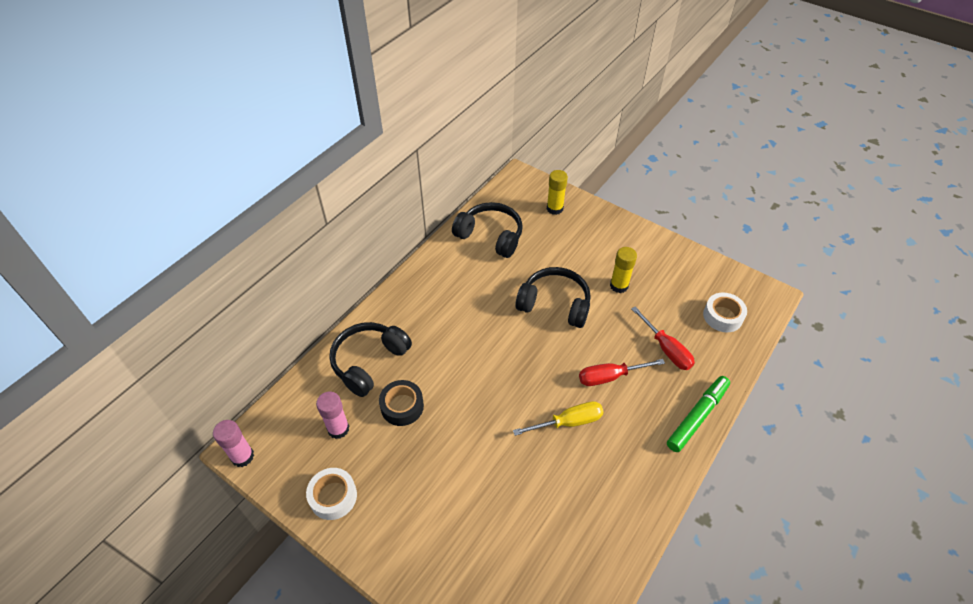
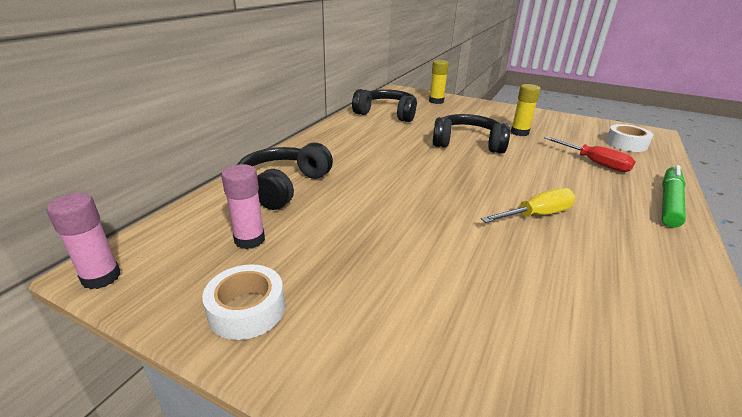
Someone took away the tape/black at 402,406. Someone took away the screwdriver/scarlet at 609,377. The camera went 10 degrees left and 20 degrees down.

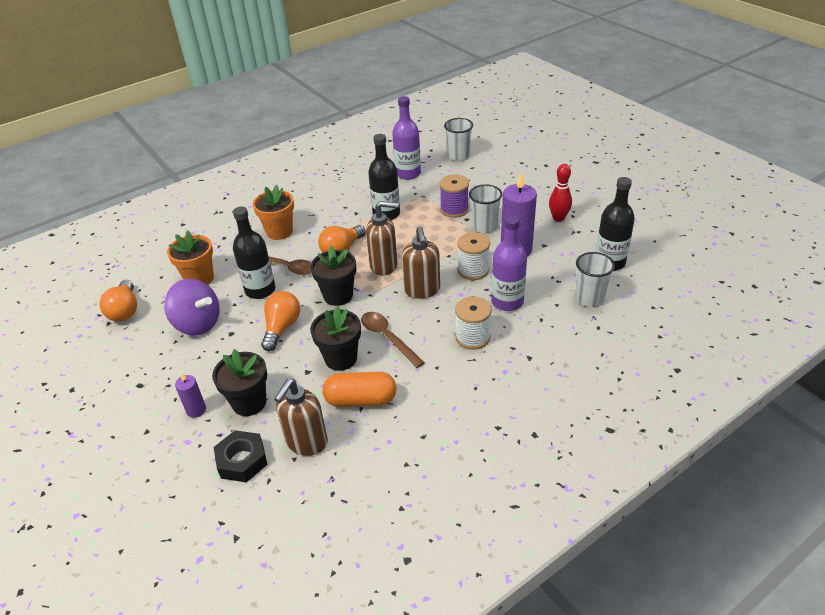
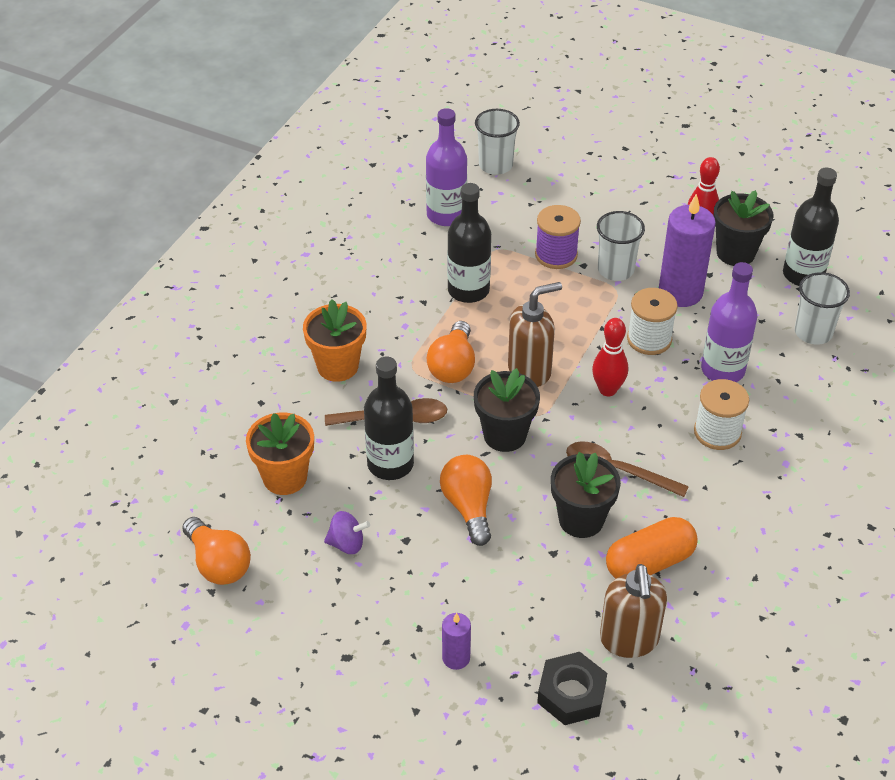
Someone scaled the spinning top/purple at 198,324 by 0.53. Someone carried the potted plant/black from 249,402 to 735,253. Someone swapped the soap dispenser/russet at 422,290 for the tenpin/scarlet at 607,390. The camera went 30 degrees left and 5 degrees up.

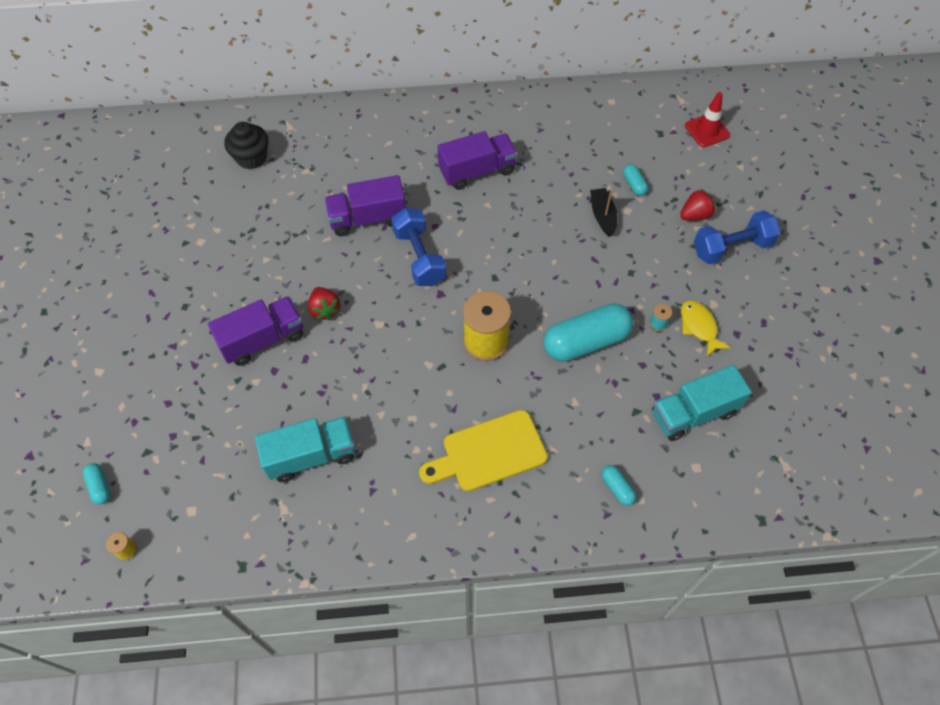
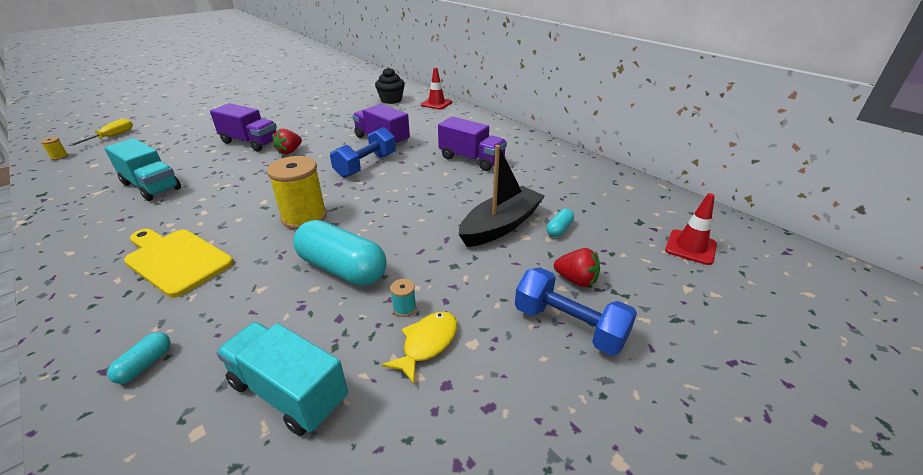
Someone swapped the pill/turquoise at 100,486 for the screwdriver/bright yellow at 111,137. Someone scaled the boat/black at 602,216 by 1.74. Someone put down the safety cone/scarlet at 436,103. The camera went 55 degrees right and 25 degrees down.

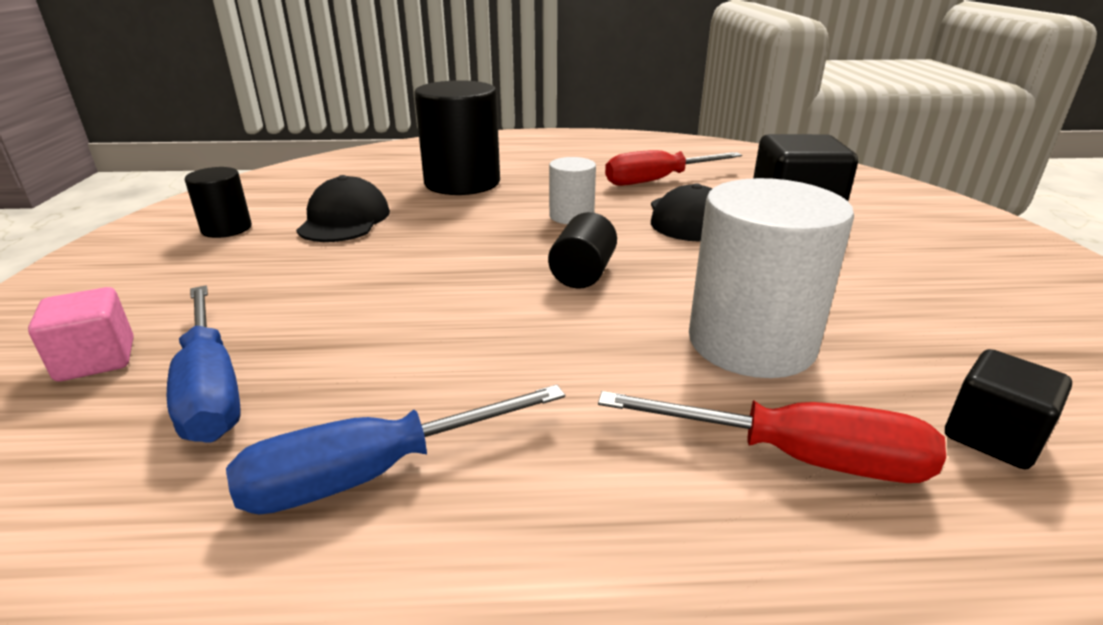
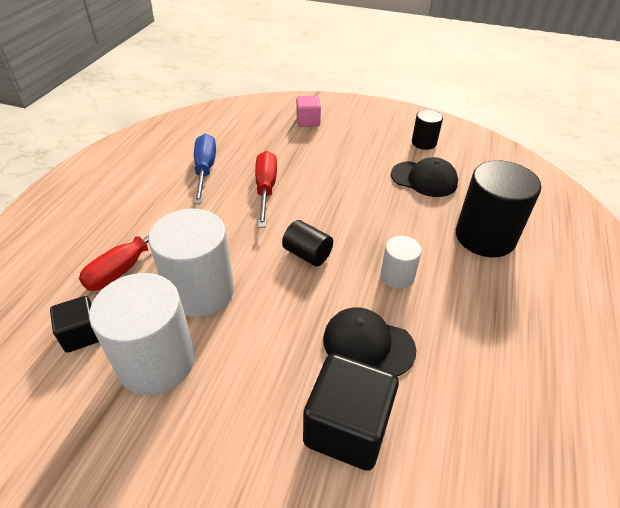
Someone took away the screwdriver/blue at 211,389. Someone carried the screwdriver/scarlet from 657,180 to 266,189. Someone put down the solid cylinder/white at 157,361. The camera went 110 degrees right and 15 degrees up.

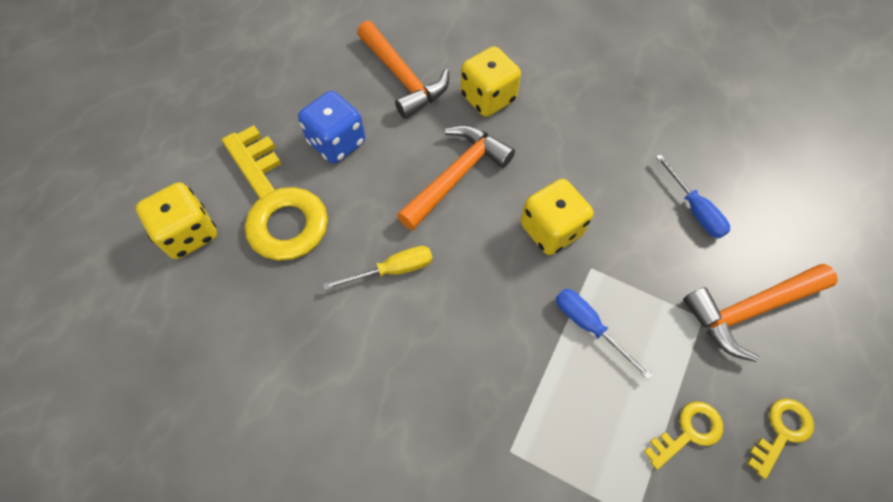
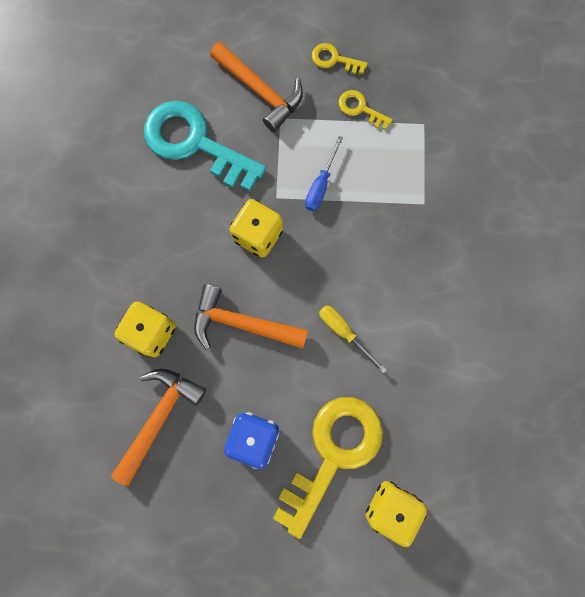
Someone swapped the screwdriver/blue at 694,209 for the key/turquoise at 194,143. The camera went 115 degrees left and 15 degrees up.

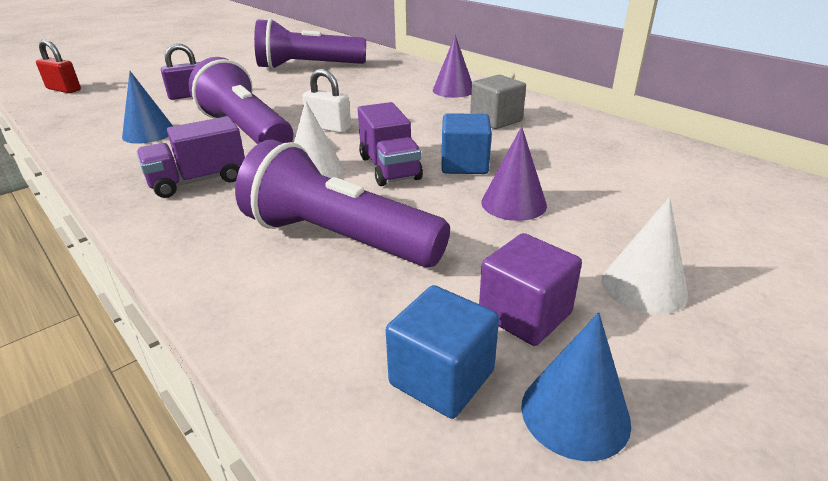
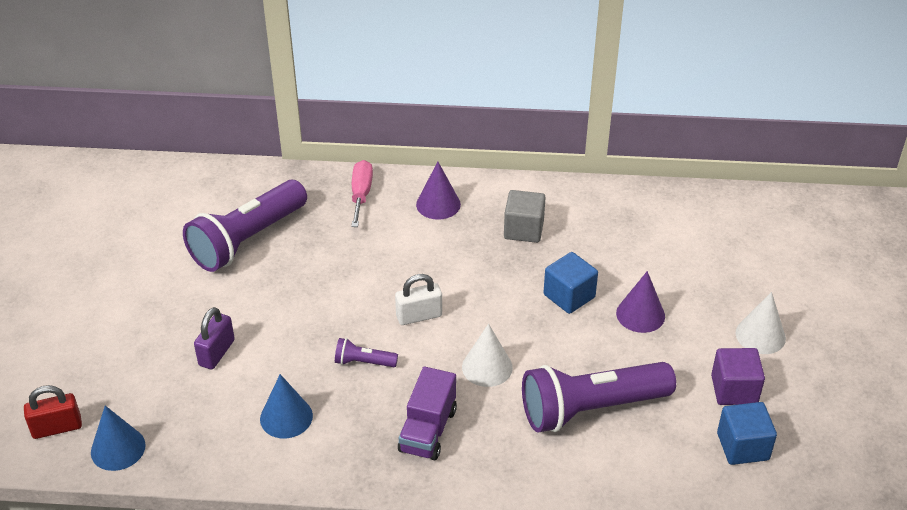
Someone scaled the pocket torch/purple at 246,131 by 0.43. Someone took away the toy truck/purple at 389,168. Someone carried the cone shape/blue from 575,413 to 118,448. Someone put down the screwdriver/rose-pink at 361,194. The camera went 45 degrees left and 10 degrees up.

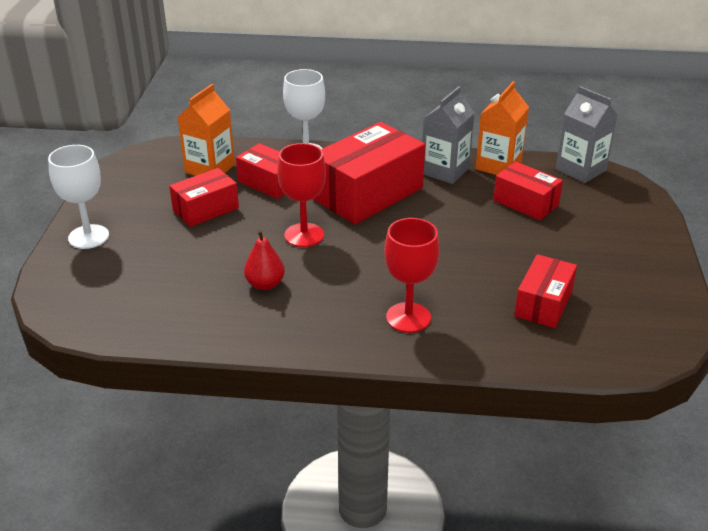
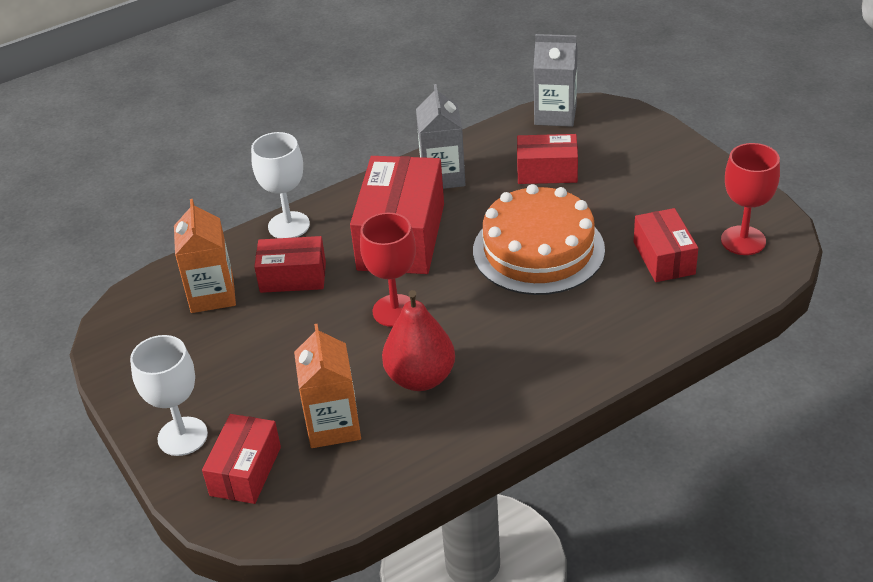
Someone carried the box/scarlet from 206,209 to 245,471. Someone scaled the pear fruit/scarlet at 265,284 by 1.59. Someone carried the wine glass/scarlet from 408,317 to 743,240. Someone carried the carton/bright orange from 498,166 to 333,425. Someone put down the gateau/bright orange at 538,250. The camera went 35 degrees left and 5 degrees up.

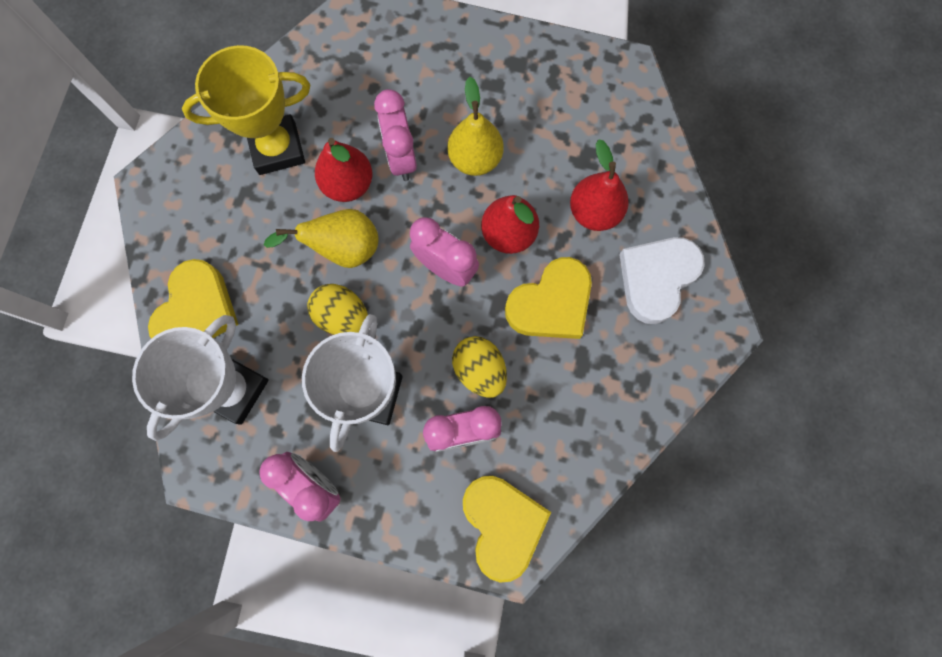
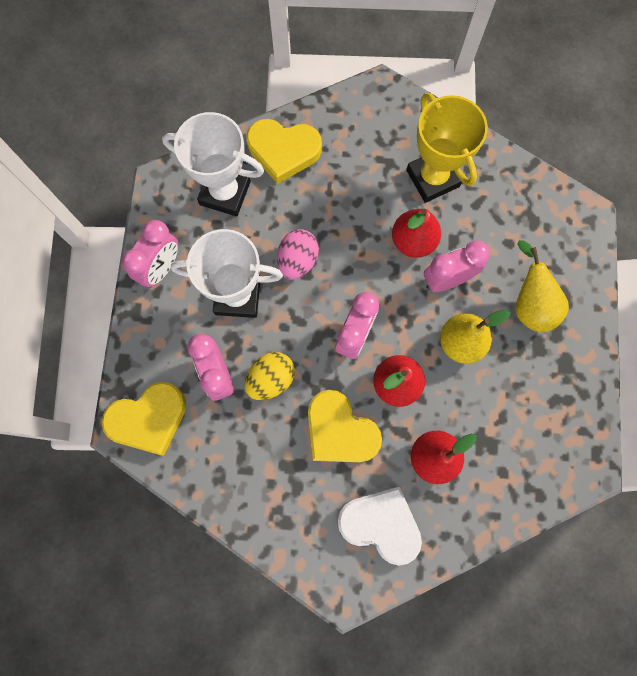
Someone carried the pear fruit/bright yellow from 343,249 to 529,304. Someone repainted the egg shape/bright yellow at 342,316, which became the egg shape/rose-pink at 298,261. The camera went 80 degrees right and 0 degrees up.

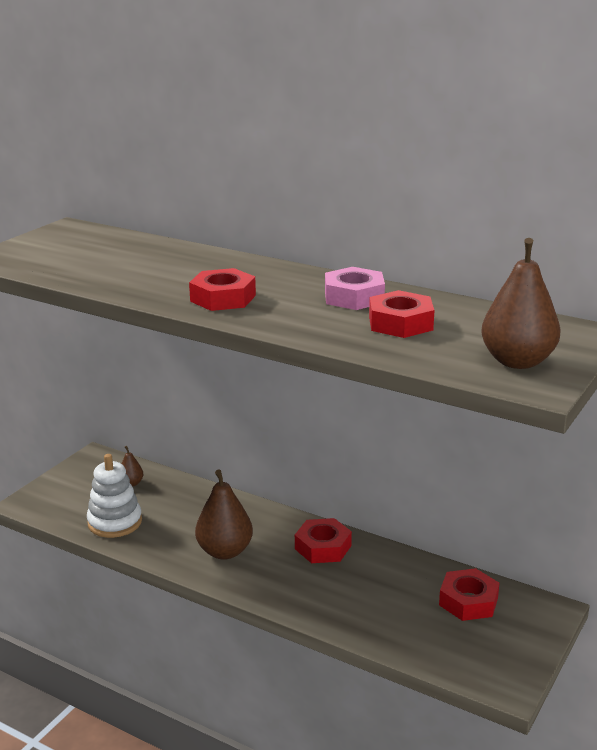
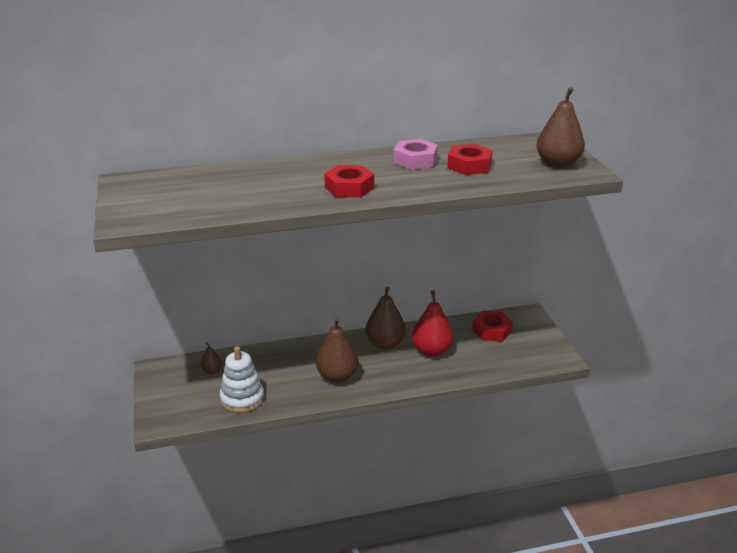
Someone swapped the nut/scarlet at 323,547 for the pear fruit/russet at 385,344. Someone put down the pear fruit/scarlet at 432,351. The camera went 45 degrees left and 5 degrees up.

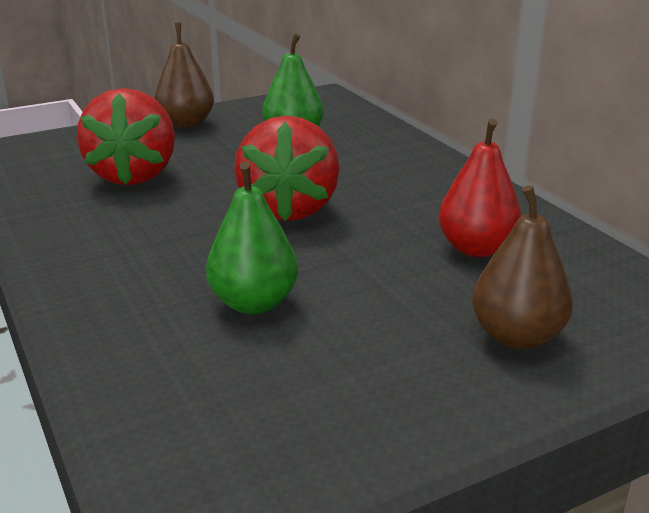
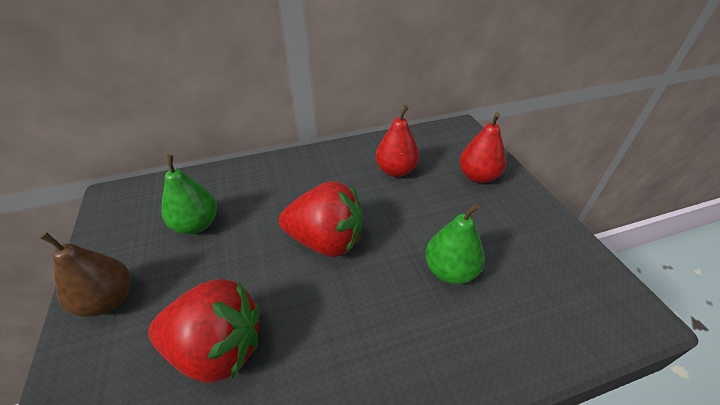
Someone repainted the pear fruit/russet at 516,336, which became the pear fruit/scarlet at 478,176. The camera went 80 degrees left and 15 degrees up.

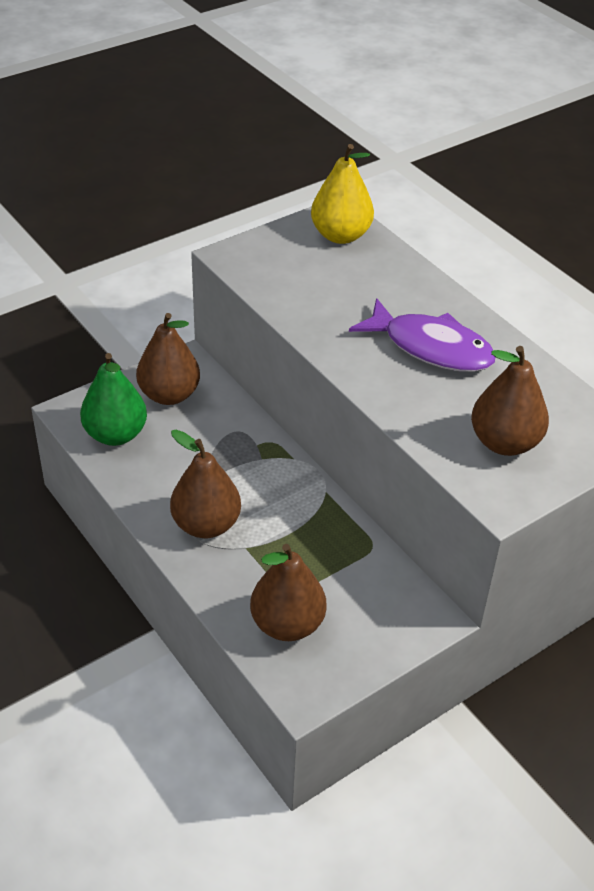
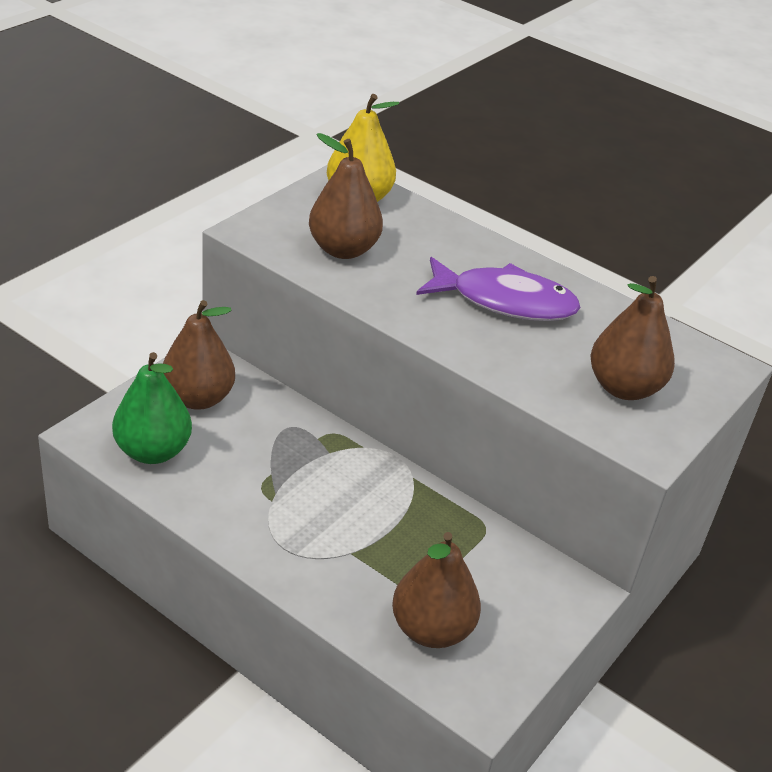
Someone carried the pear fruit/russet from 206,525 to 343,249. The camera went 20 degrees left and 5 degrees down.

